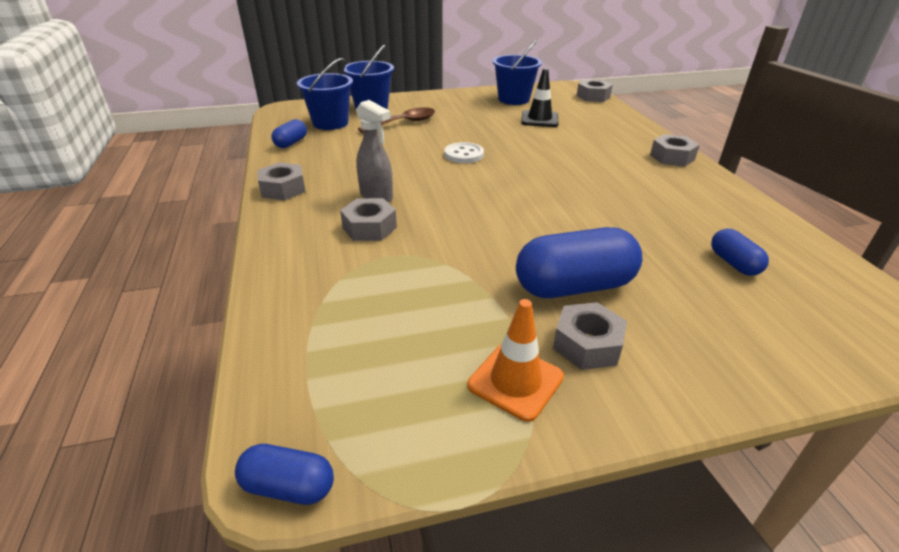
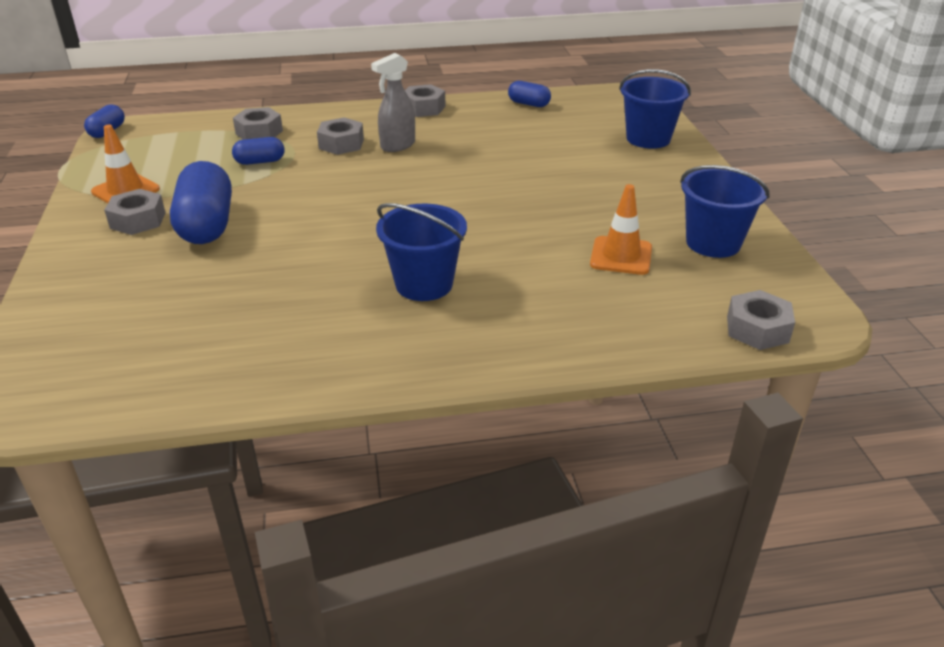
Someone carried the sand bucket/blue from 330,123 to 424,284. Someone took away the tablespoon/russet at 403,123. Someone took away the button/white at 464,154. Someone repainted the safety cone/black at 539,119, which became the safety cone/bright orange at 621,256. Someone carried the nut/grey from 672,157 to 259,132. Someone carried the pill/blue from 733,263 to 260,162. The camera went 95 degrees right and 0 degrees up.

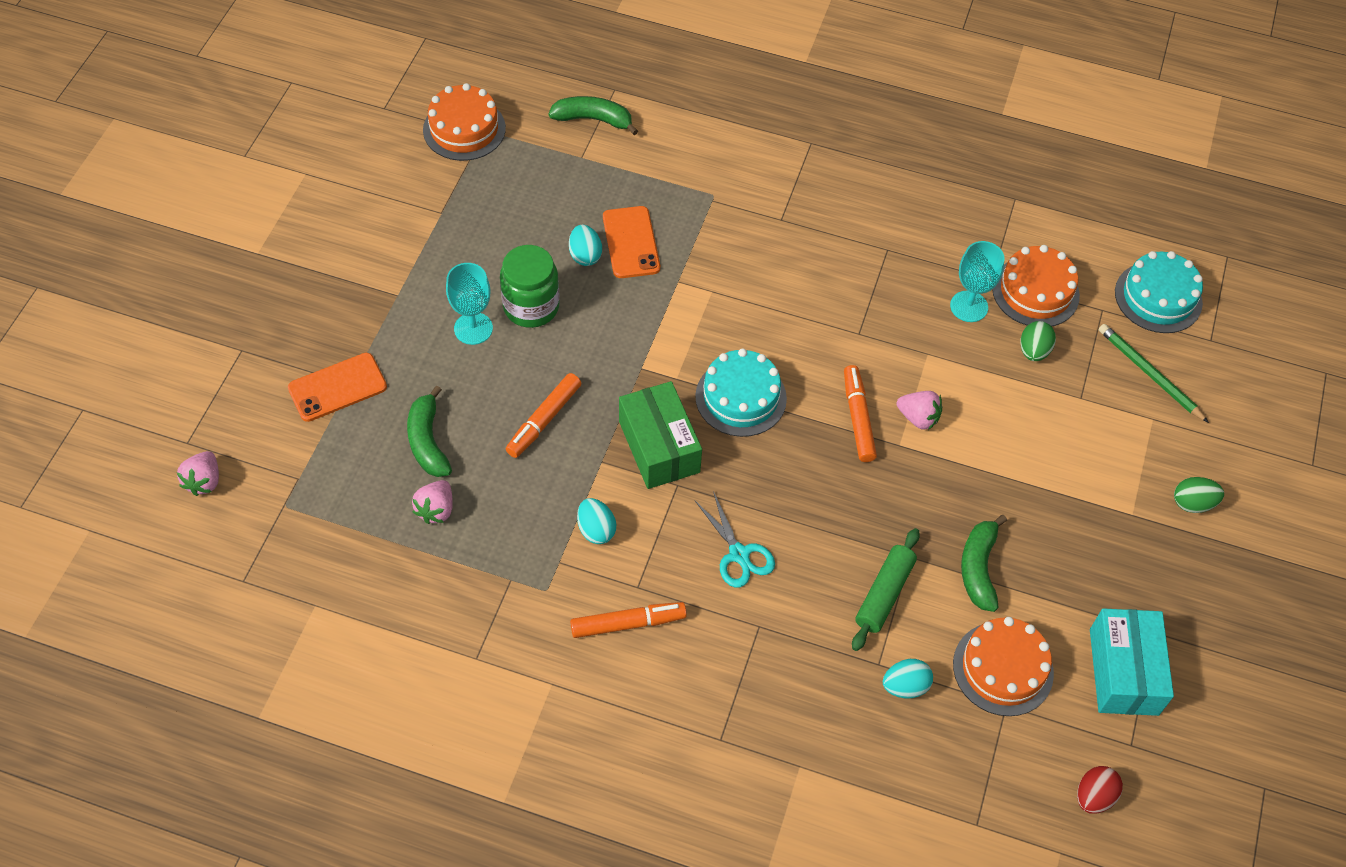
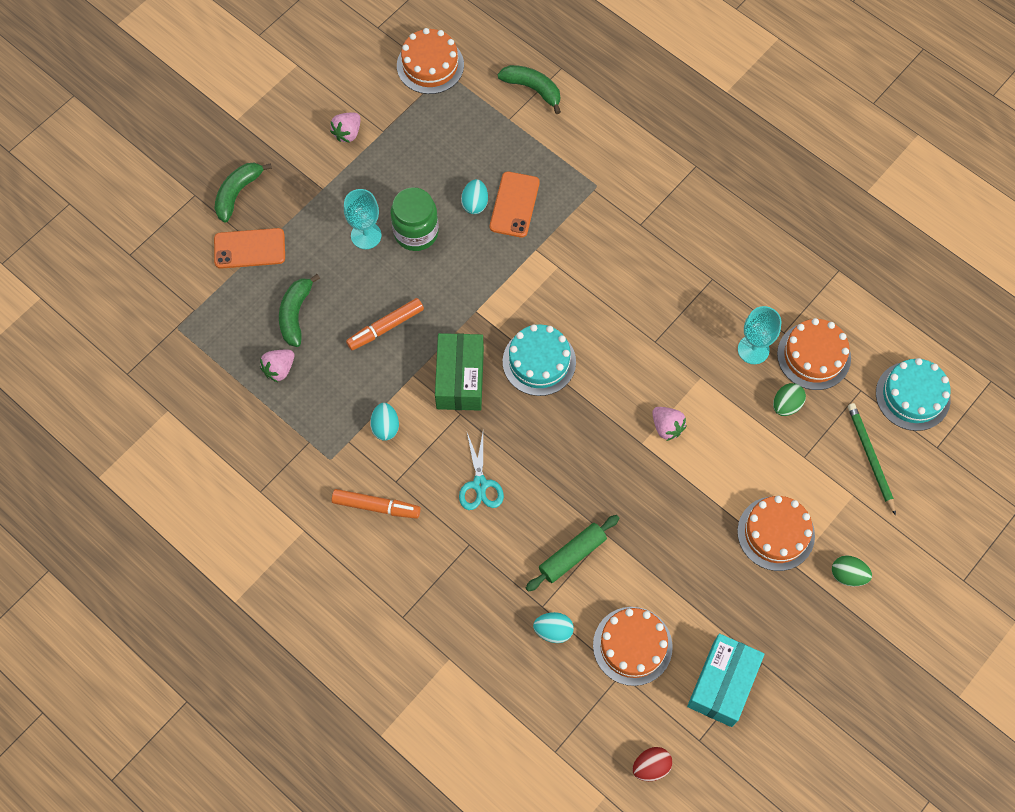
Someone carried the strawberry/rose-pink from 204,481 to 347,133. Someone took away the marker/bright orange at 858,418. Someone carried the toy banana/green from 978,568 to 237,193. Someone put down the gateau/bright orange at 776,533. The camera went 25 degrees right and 10 degrees up.

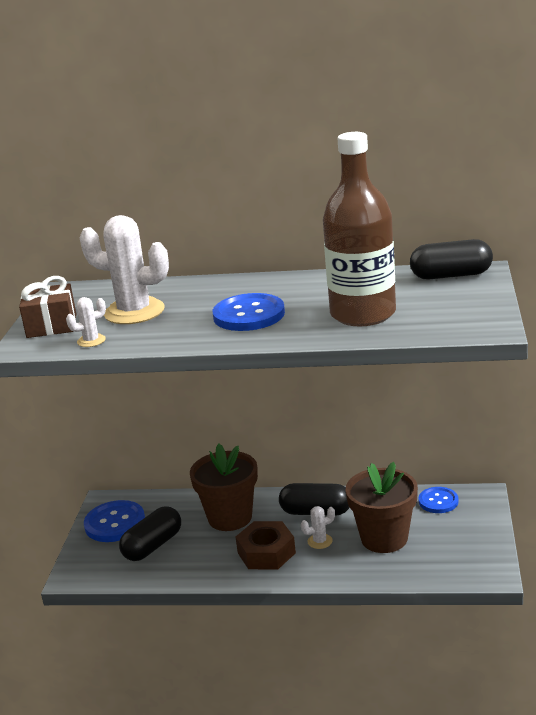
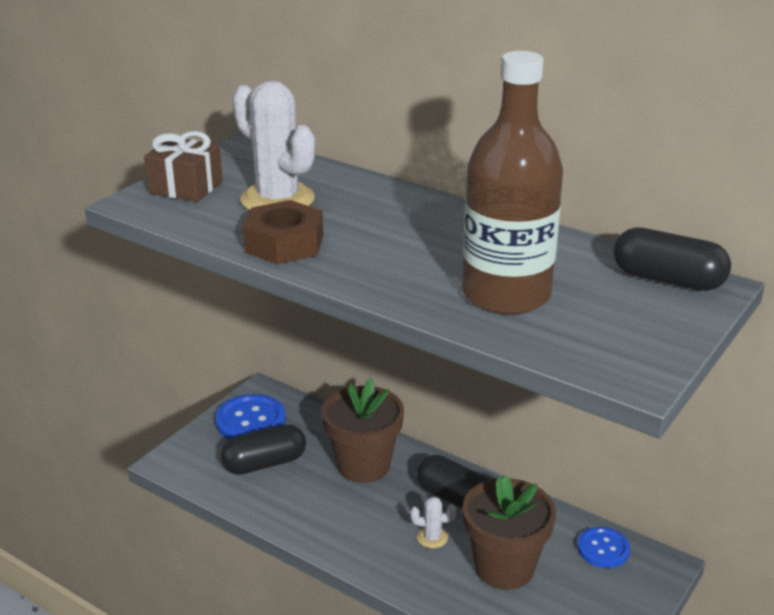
Someone took away the saguaro cactus/white at 91,341. Someone took away the button/blue at 249,315. Someone carried the nut/russet from 266,553 to 284,243. The camera went 25 degrees right and 5 degrees up.

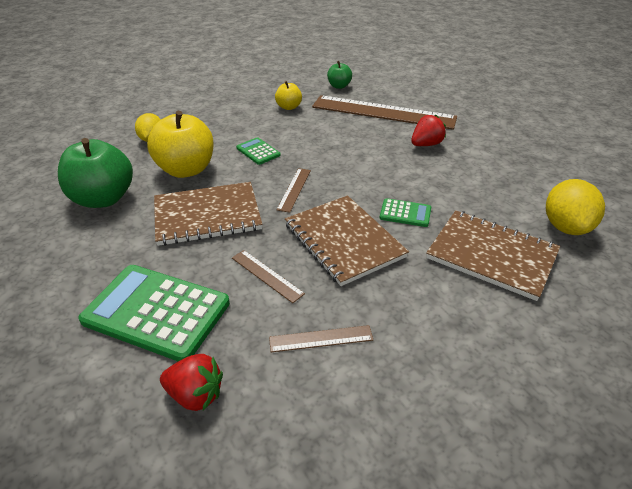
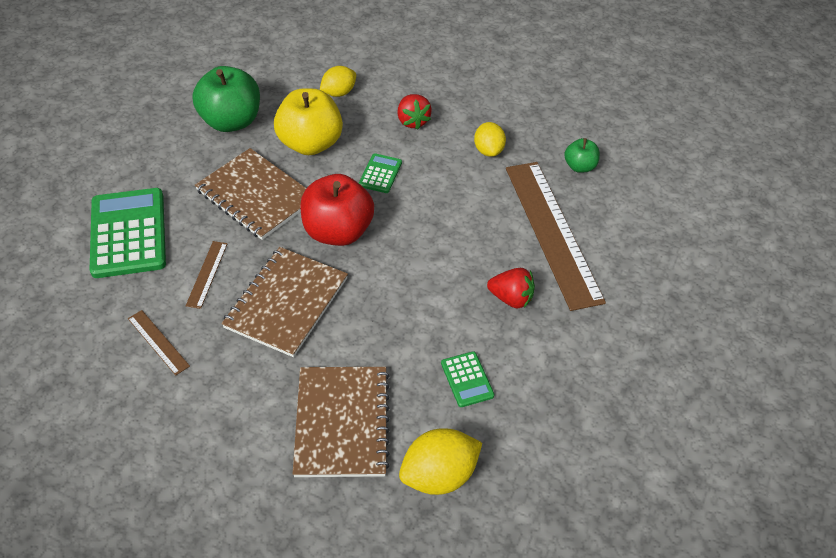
Someone carried the strawberry/scarlet from 195,395 to 412,121. Someone swapped the toy apple/bright yellow at 289,107 for the toy lemon/bright yellow at 488,150. Someone swapped the straightedge/russet at 294,189 for the toy apple/scarlet at 338,231. Someone carried the pocket calculator/green from 405,213 to 467,379. The camera went 55 degrees right and 10 degrees up.

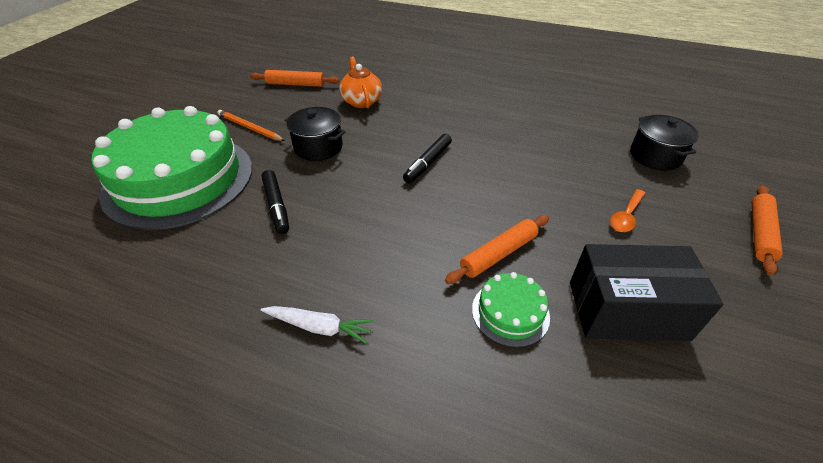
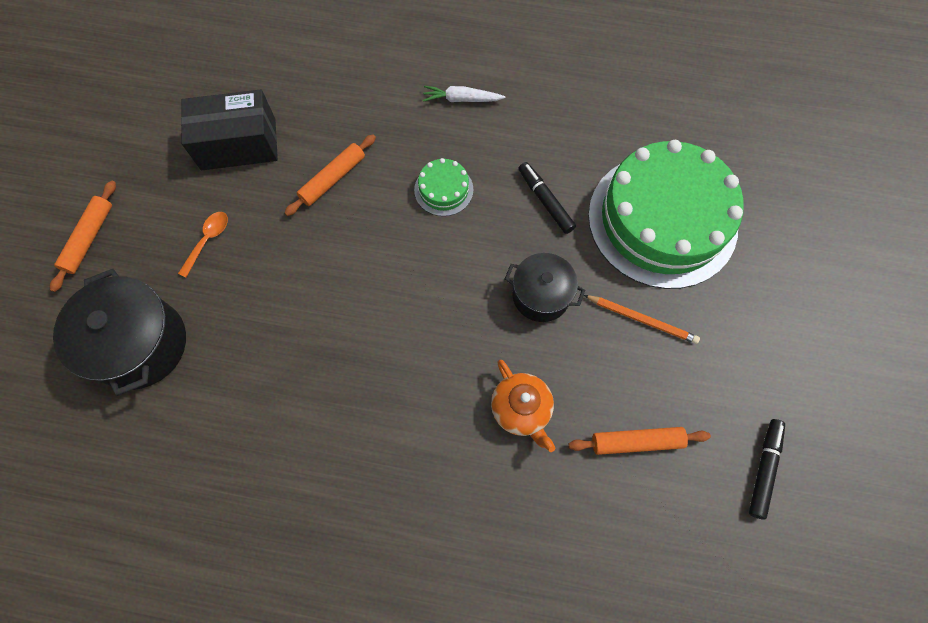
Someone carried the marker/black from 427,163 to 763,469. Someone carried the gateau/green from 510,312 to 443,190. Someone scaled the stockpot/black at 655,156 by 1.58. The camera went 170 degrees right and 25 degrees up.

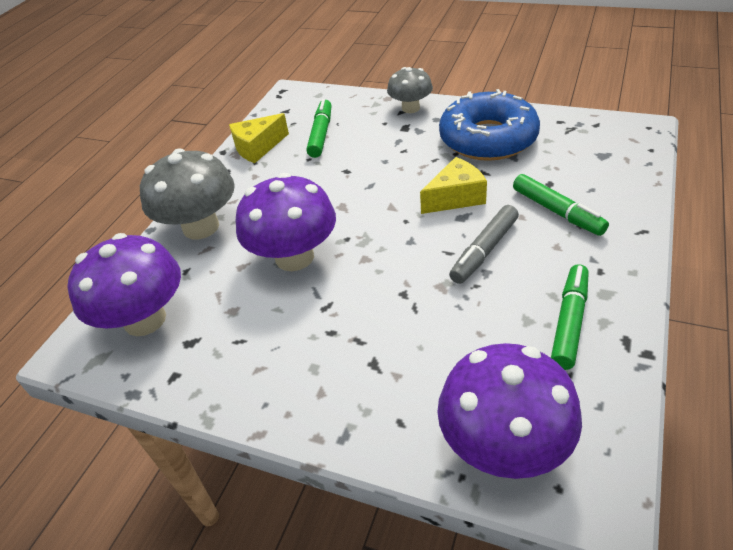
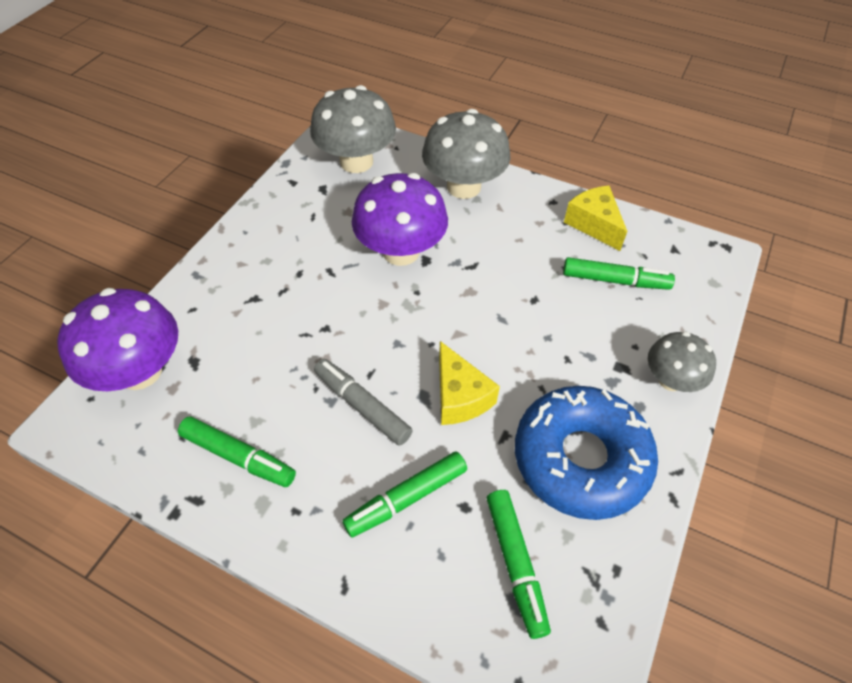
Someone repainted the fungus/purple at 145,320, which became the fungus/grey at 356,162. Someone put down the marker/green at 515,563. The camera went 90 degrees right and 10 degrees up.

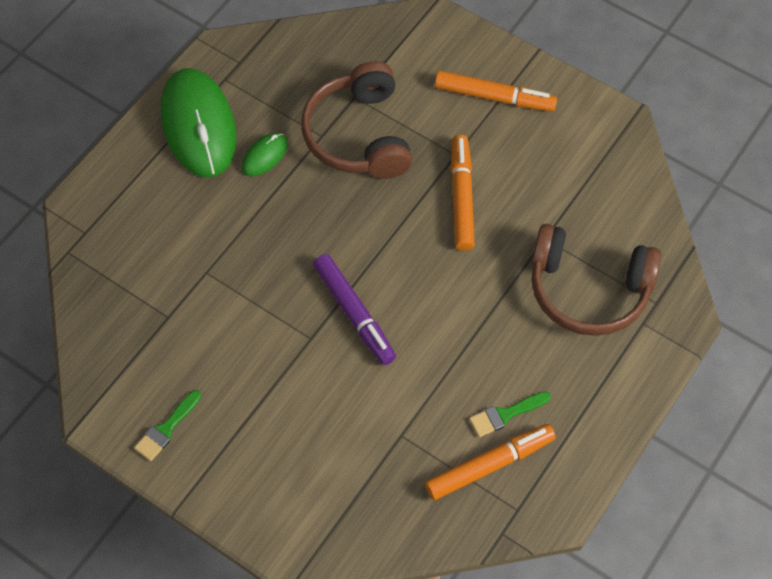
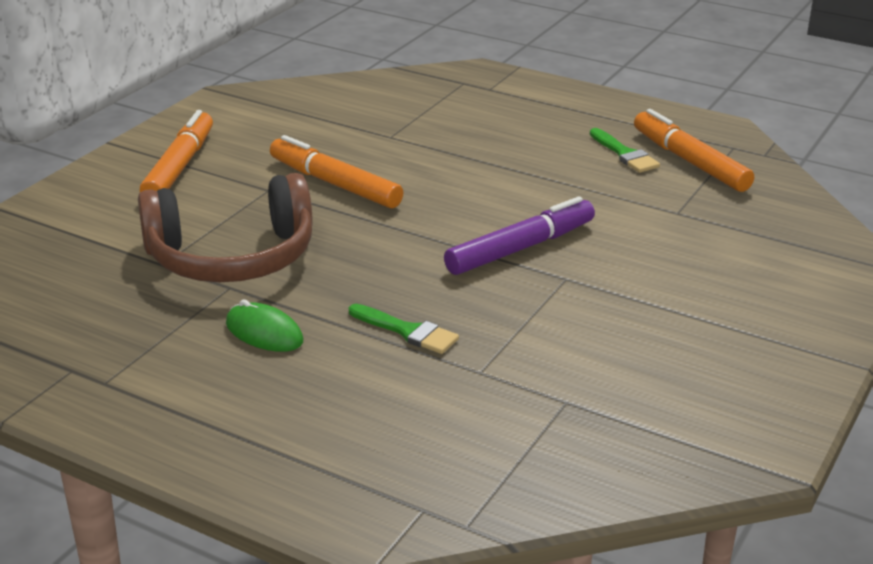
Someone carried the paint brush/green from 166,429 to 408,331. Someone took away the mouse/green at 199,125. Someone rotated the marker/bright orange at 462,197 by 45 degrees clockwise. Someone took away the headset/russet at 588,290. The camera went 95 degrees left and 30 degrees down.

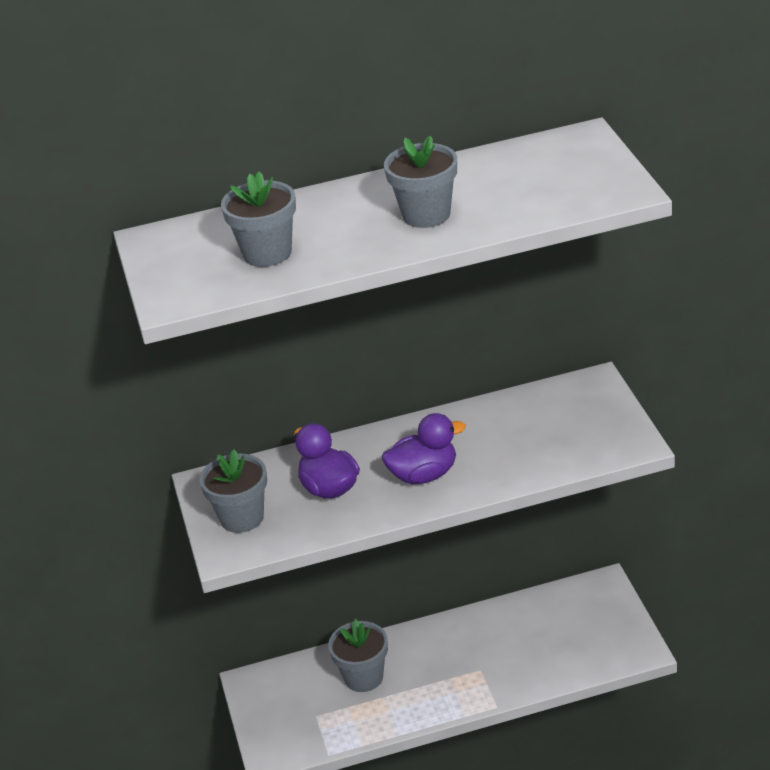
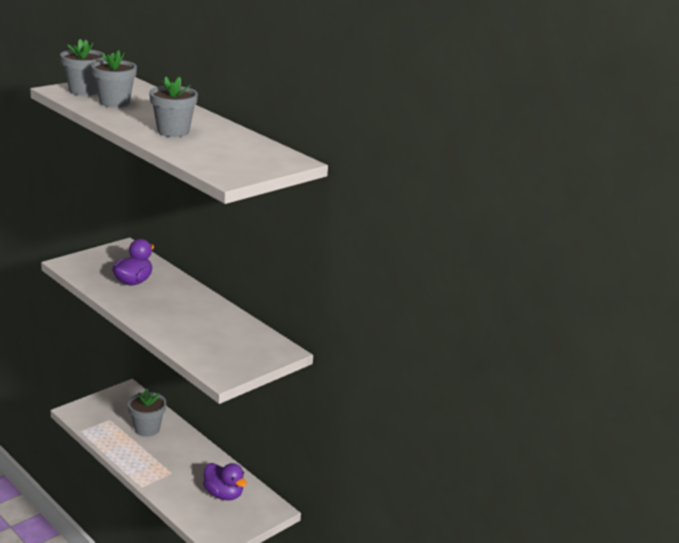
Someone carried the potted plant/grey from 242,518 to 84,91. Someone carried the toy duck/purple from 424,475 to 224,494. The camera went 55 degrees right and 10 degrees down.

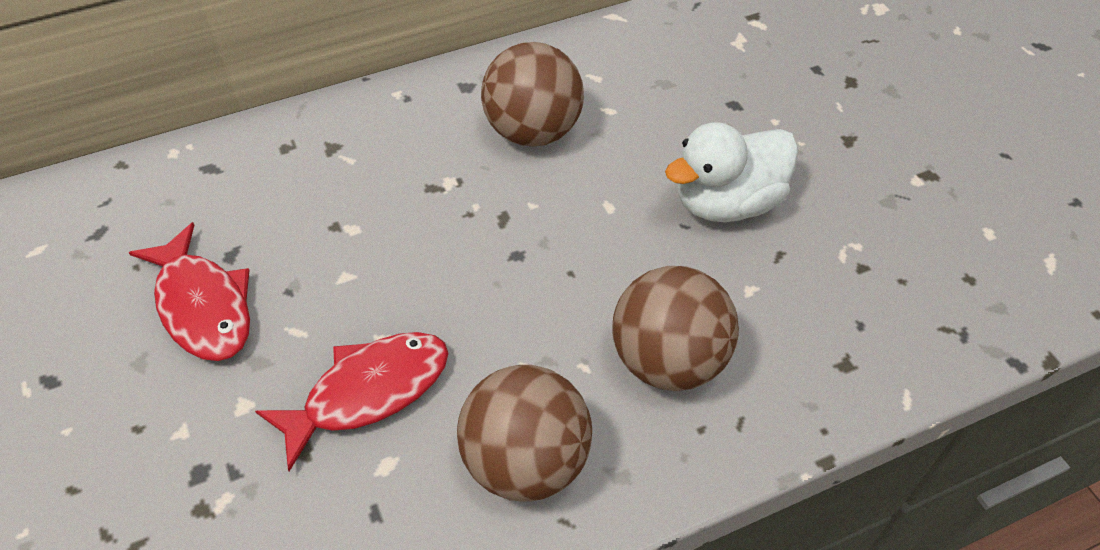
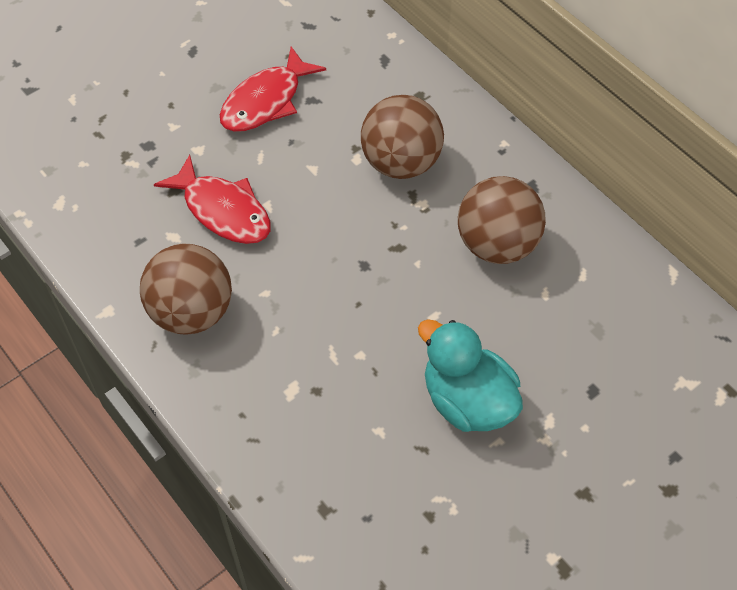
Someone carried the ball/russet from 668,360 to 401,163. Someone repainted the toy duck/white at 727,202, which became the toy duck/turquoise at 467,401. The camera went 75 degrees right and 5 degrees up.

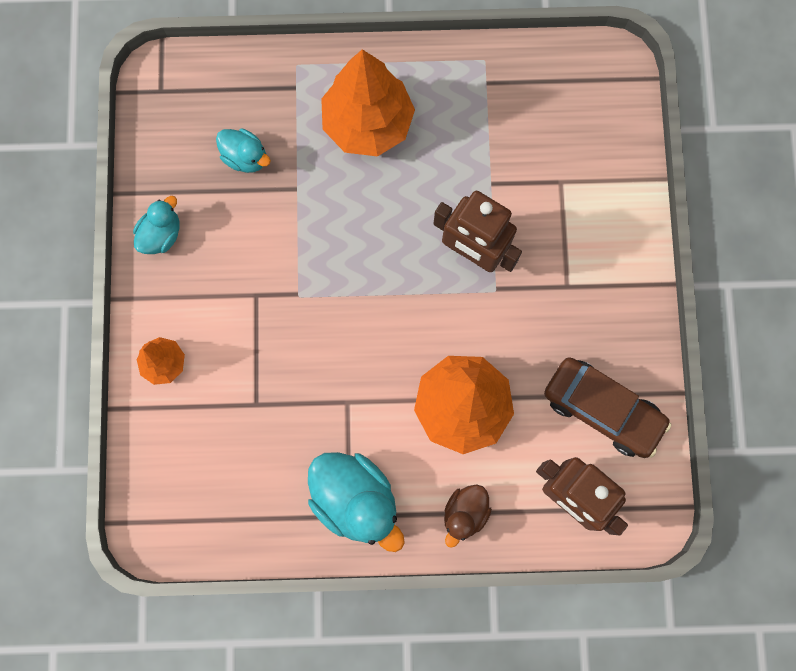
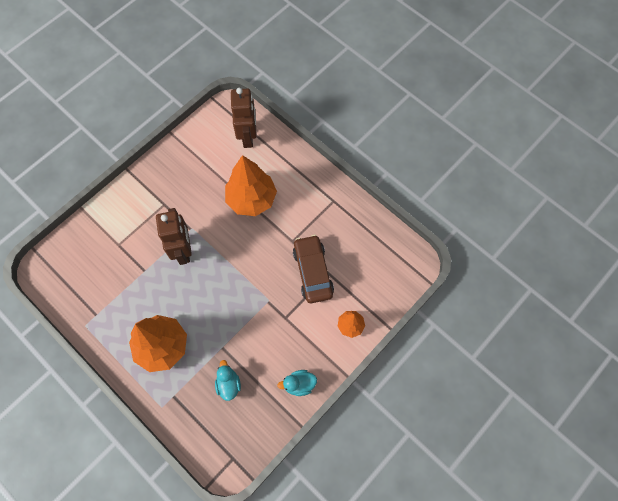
Someone took away the toy duck/turquoise at 355,499. Someone took away the toy duck/russet at 465,513. Someone carried the automobile/russet from 602,409 to 312,272. The camera went 135 degrees left and 10 degrees down.

